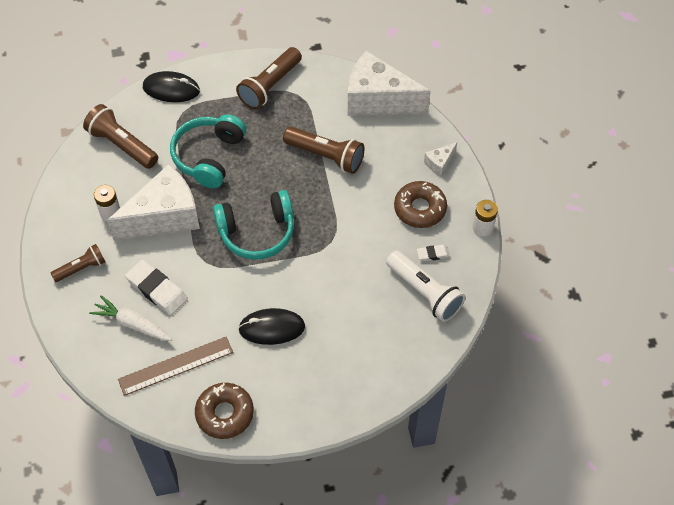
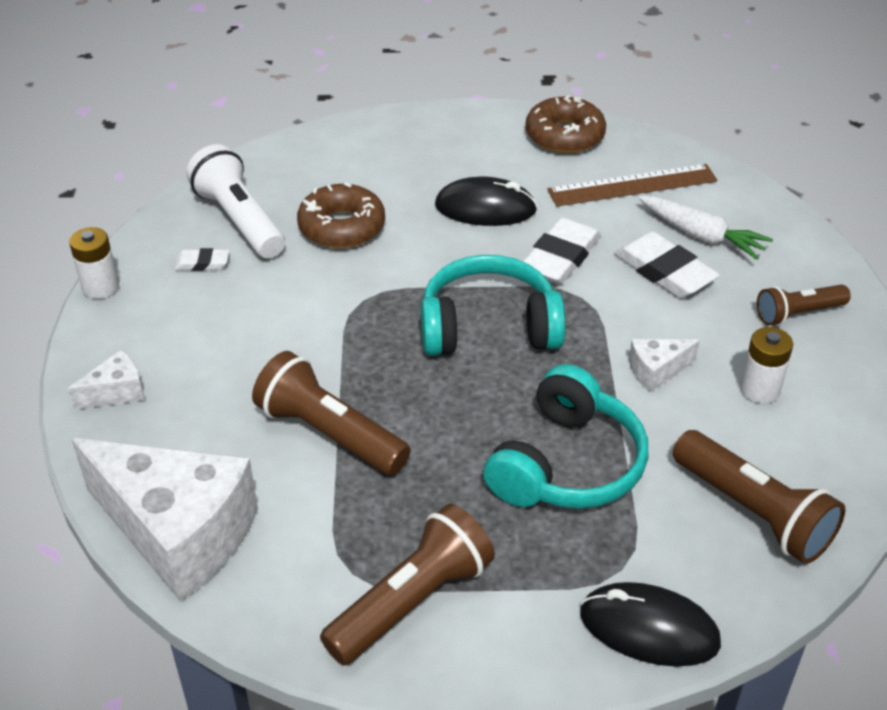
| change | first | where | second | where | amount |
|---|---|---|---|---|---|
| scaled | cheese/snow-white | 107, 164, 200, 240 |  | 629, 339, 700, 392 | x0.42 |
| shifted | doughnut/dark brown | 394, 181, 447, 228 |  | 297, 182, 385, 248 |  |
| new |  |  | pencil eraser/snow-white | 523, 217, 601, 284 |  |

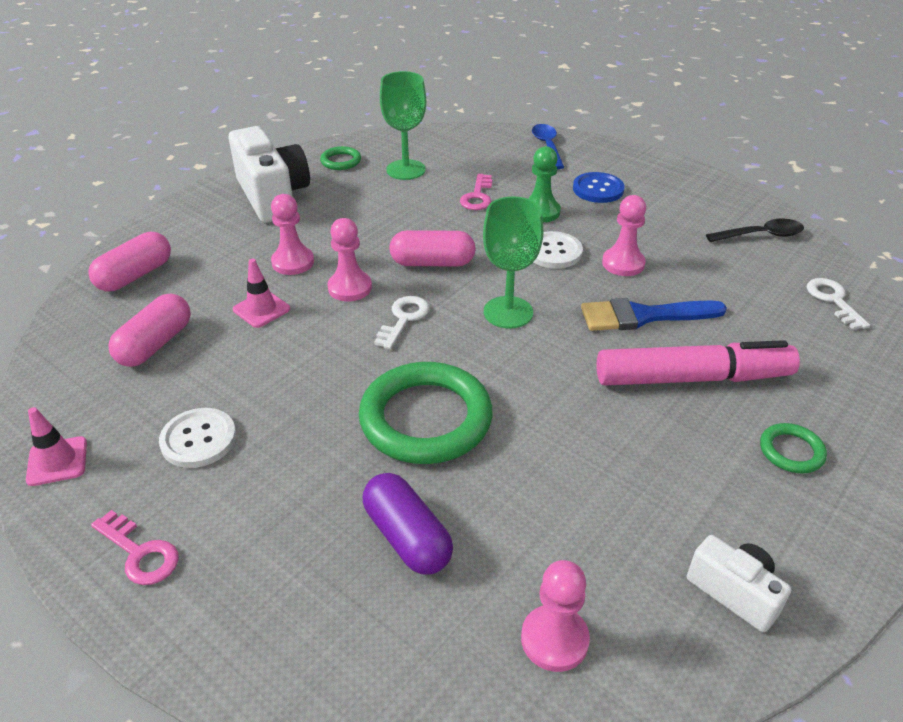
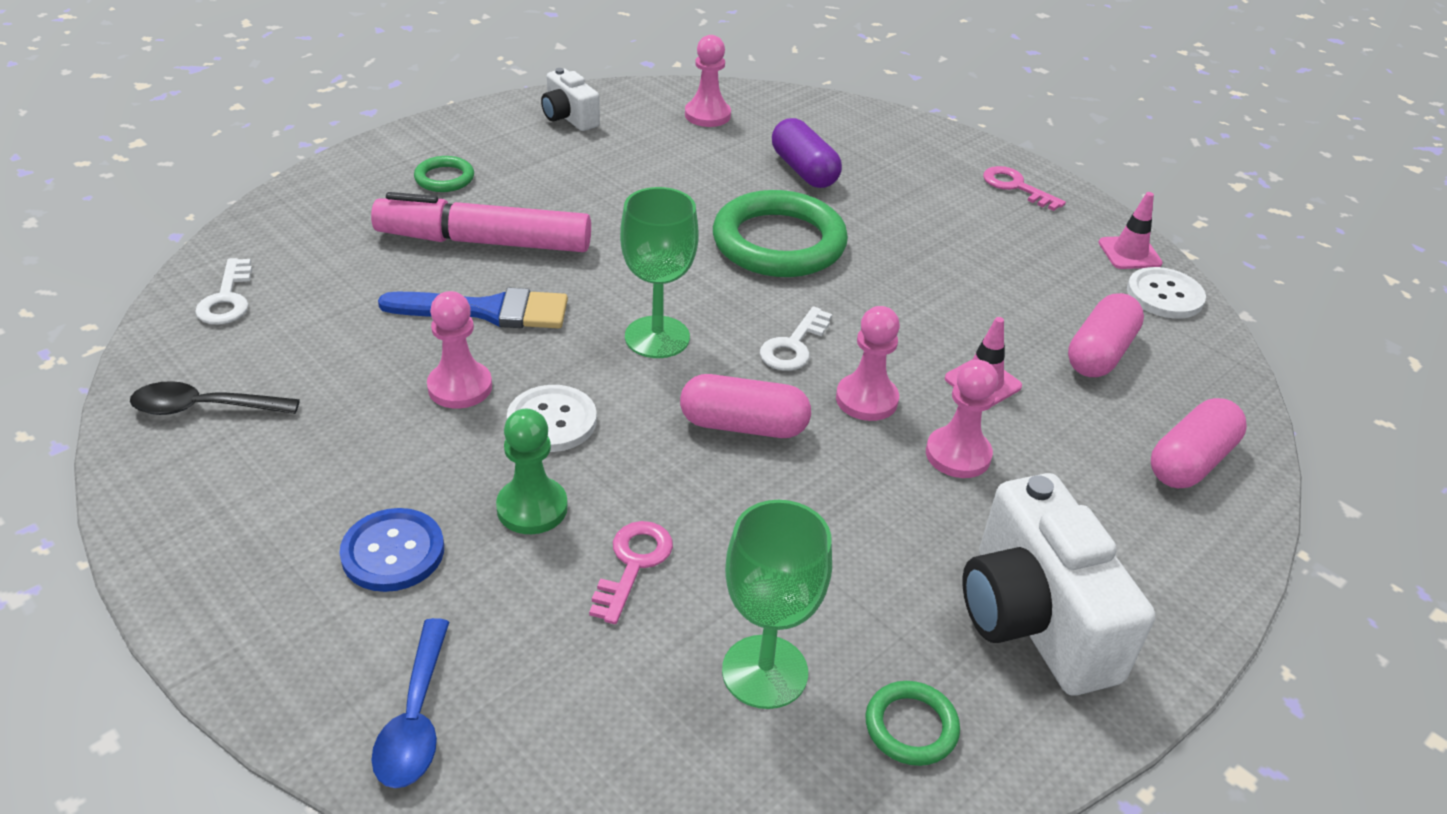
| change | first | where | second | where | amount |
|---|---|---|---|---|---|
| shifted | button/snow-white | 159, 408, 236, 468 |  | 1127, 267, 1206, 319 |  |

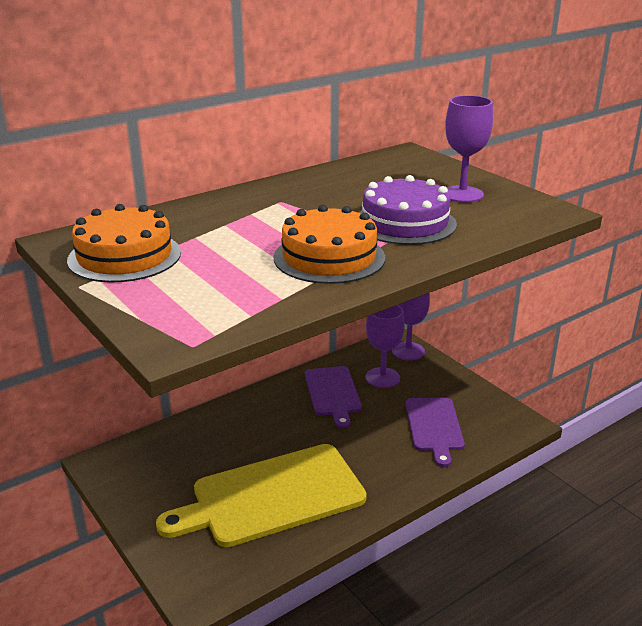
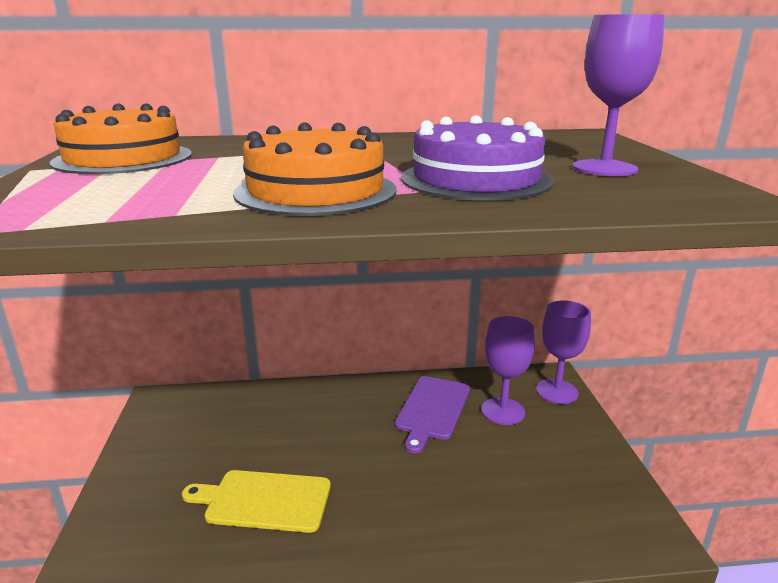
| change | first | where | second | where | amount |
|---|---|---|---|---|---|
| gone | chopping board/purple | 405, 397, 465, 467 |  |  |  |
| scaled | chopping board/bright yellow | 156, 444, 367, 547 |  | 182, 470, 331, 533 | x0.58 |

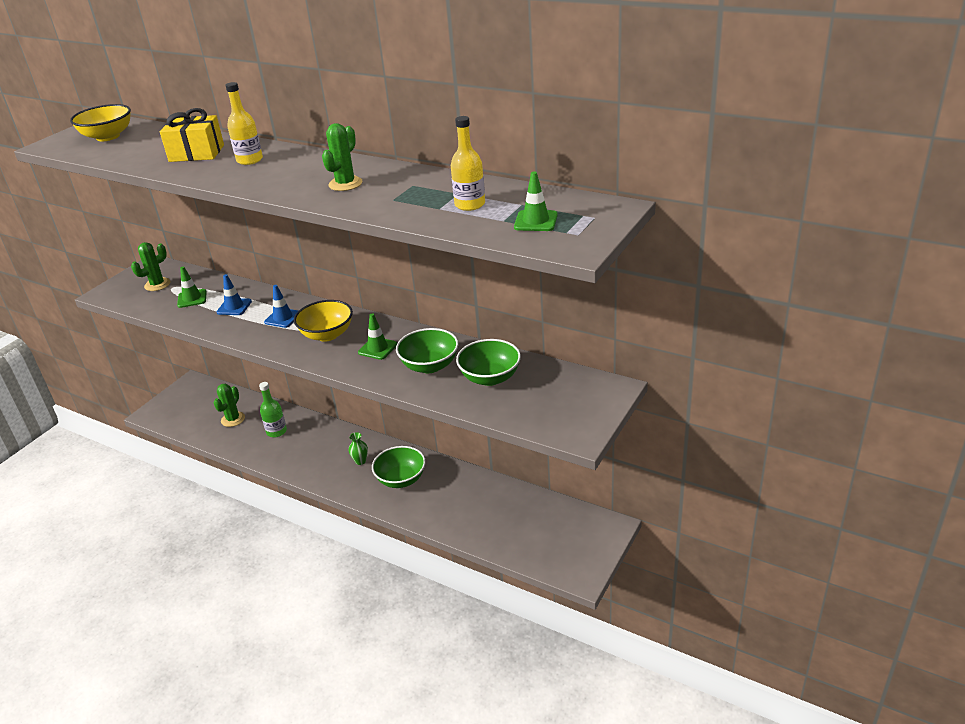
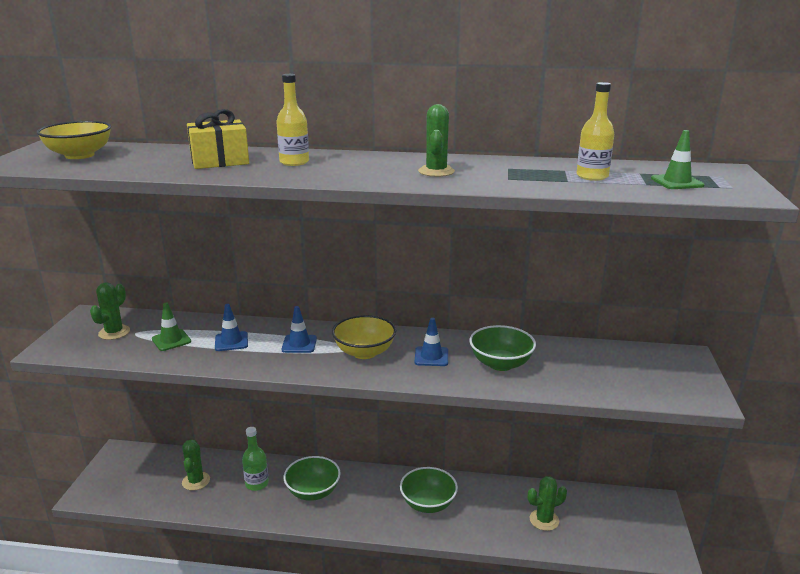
| change | first | where | second | where | amount |
|---|---|---|---|---|---|
| repainted | safety cone/green | 358, 313, 397, 360 | safety cone/blue | 415, 318, 448, 366 |  |
| shifted | bowl/green | 456, 339, 521, 386 |  | 284, 456, 341, 501 |  |
| gone | vase/green | 349, 432, 368, 465 |  |  |  |
| new |  |  | saguaro cactus/green | 528, 476, 567, 531 |  |

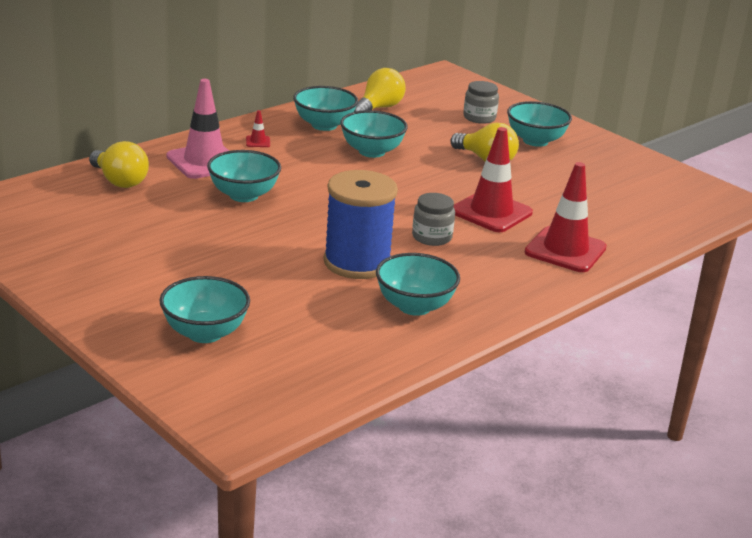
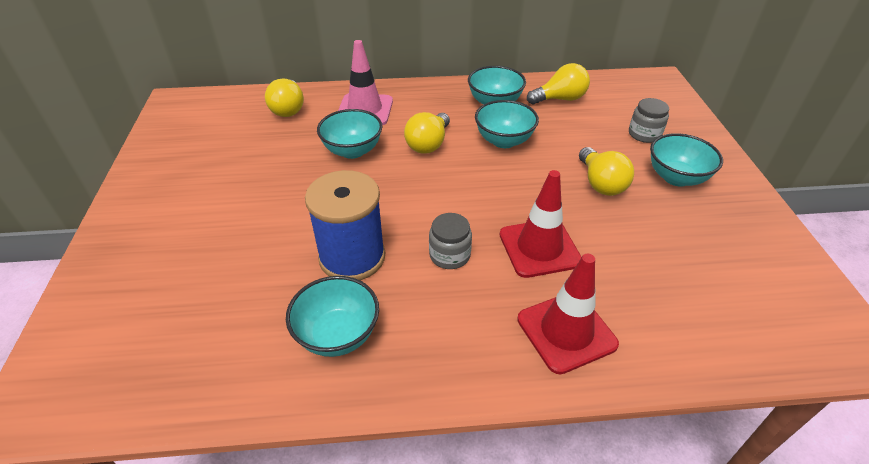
| change | first | where | second | where | amount |
|---|---|---|---|---|---|
| gone | safety cone/crimson | 246, 110, 270, 147 |  |  |  |
| gone | bowl/turquoise | 160, 276, 250, 343 |  |  |  |
| new |  |  | lightbulb/bright yellow | 404, 112, 450, 154 |  |

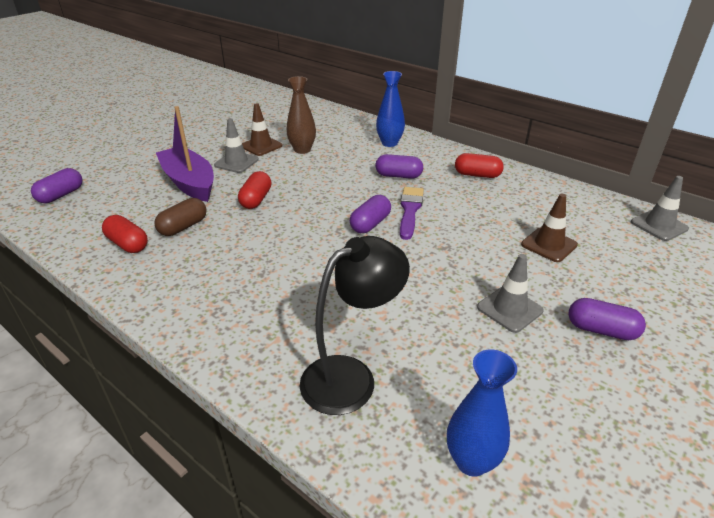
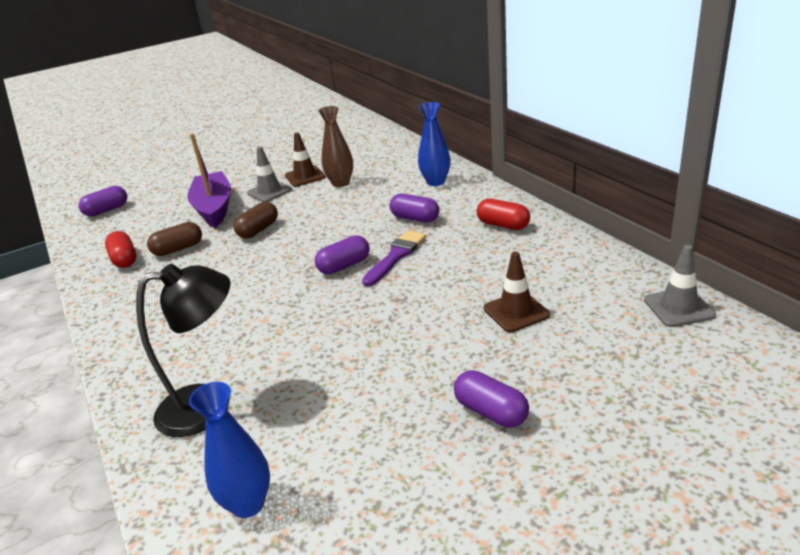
| change | first | where | second | where | amount |
|---|---|---|---|---|---|
| repainted | capsule/crimson | 238, 171, 271, 209 | capsule/dark brown | 234, 202, 278, 238 |  |
| gone | safety cone/ash-grey | 477, 254, 544, 333 |  |  |  |

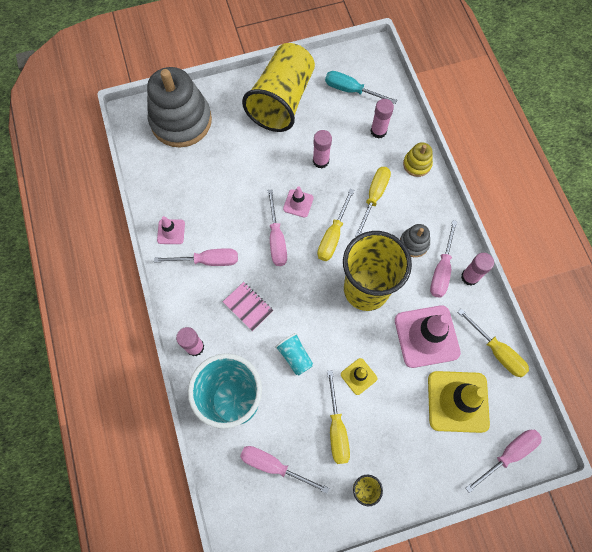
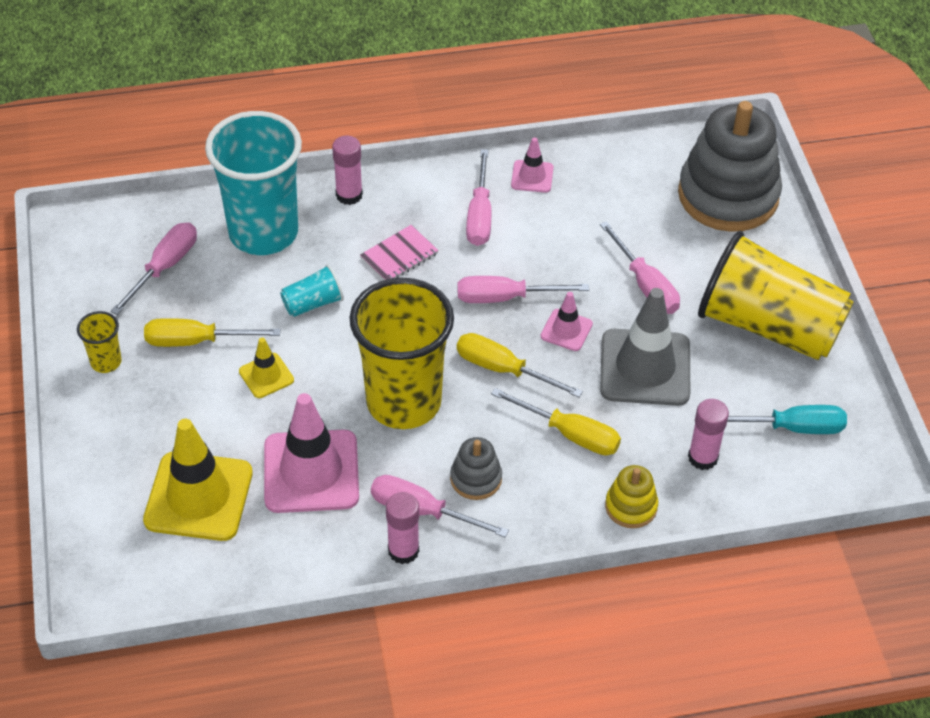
| change | first | where | second | where | amount |
|---|---|---|---|---|---|
| rotated | screwdriver/turquoise | 325, 71, 397, 104 |  | 727, 405, 847, 434 | 60 degrees clockwise |
| swapped | stick of glue/rosy | 313, 130, 332, 168 | safety cone/ash-grey | 600, 288, 690, 406 |  |
| gone | screwdriver/bright yellow | 458, 309, 529, 377 |  |  |  |
| shifted | screwdriver/rosy | 466, 430, 542, 493 |  | 600, 221, 680, 314 |  |

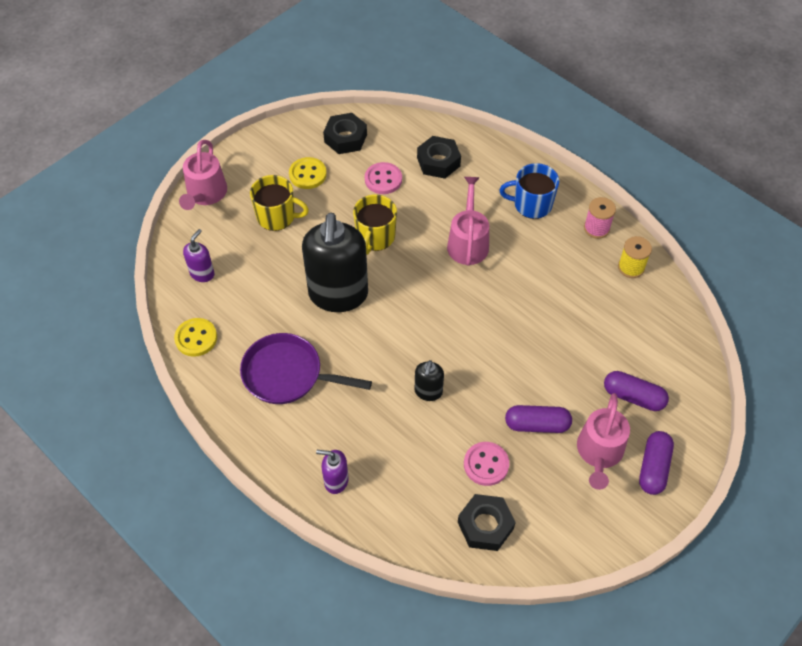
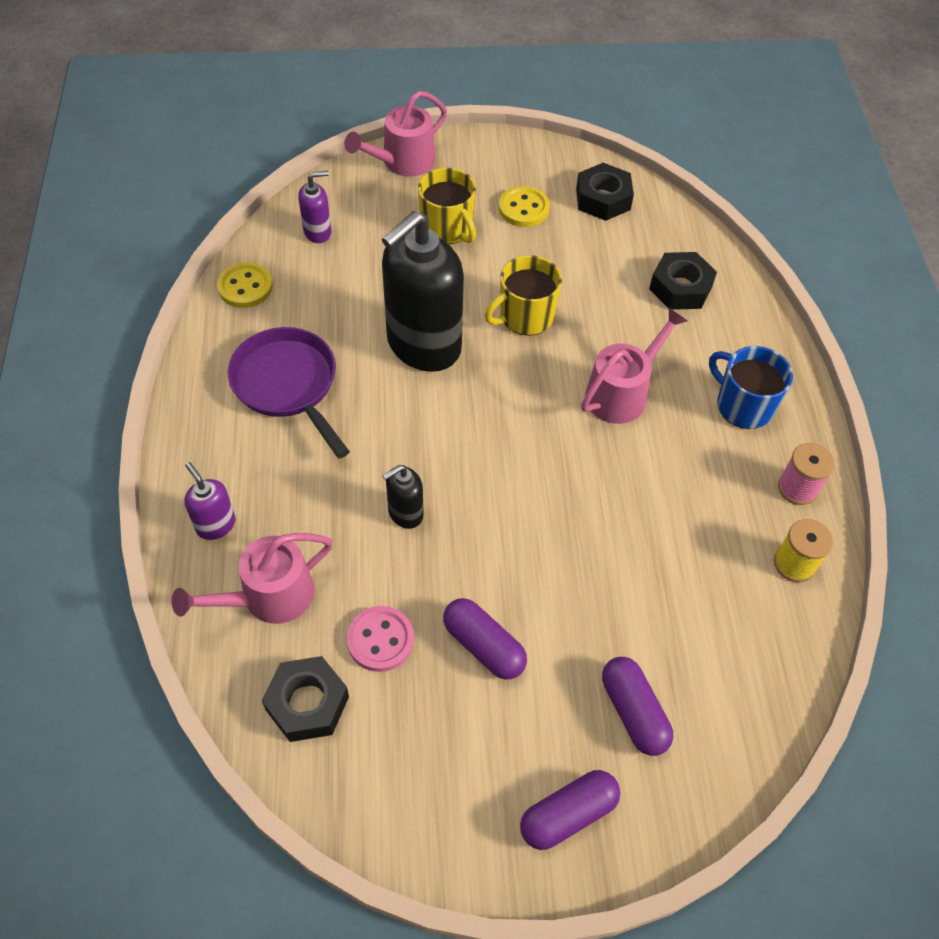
| change | first | where | second | where | amount |
|---|---|---|---|---|---|
| gone | button/rosy | 365, 162, 402, 194 |  |  |  |
| shifted | sprinkling can/rosy | 577, 393, 630, 490 |  | 172, 533, 333, 624 |  |

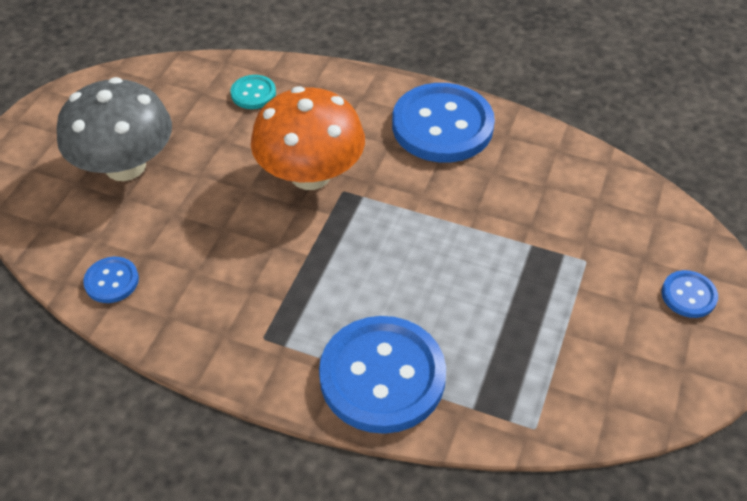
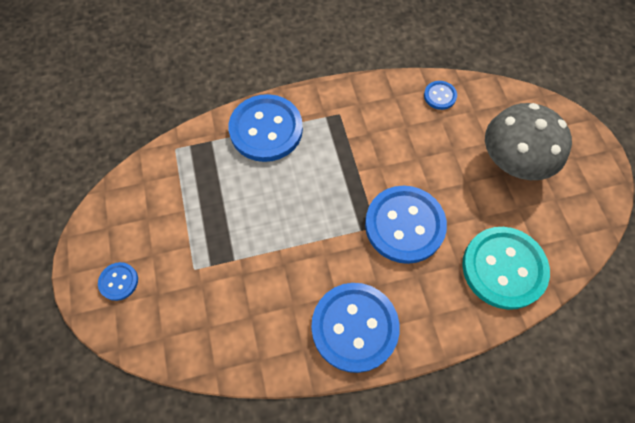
| change | first | where | second | where | amount |
|---|---|---|---|---|---|
| scaled | button/turquoise | 231, 75, 276, 109 |  | 462, 227, 550, 310 | x2.19 |
| swapped | toadstool/orange | 251, 86, 365, 190 | button/blue | 365, 186, 447, 264 |  |

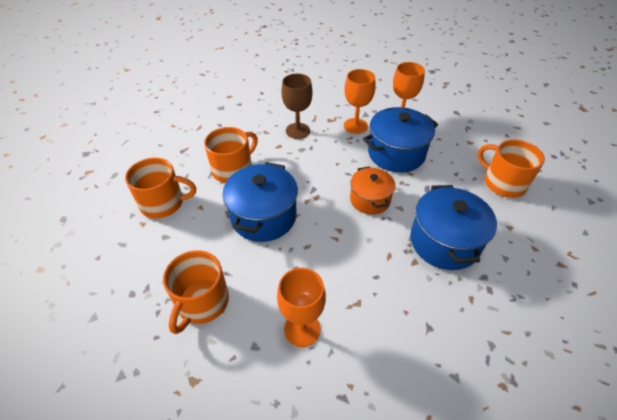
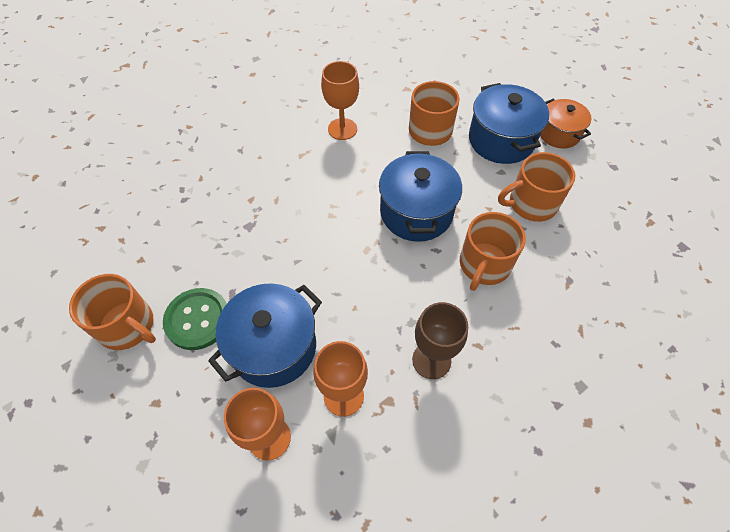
| change | first | where | second | where | amount |
|---|---|---|---|---|---|
| shifted | cooking pot/orange | 350, 166, 396, 215 |  | 540, 99, 591, 148 |  |
| shifted | cooking pot/blue | 410, 185, 497, 270 |  | 469, 83, 549, 164 |  |
| new |  |  | button/green | 163, 288, 227, 350 |  |

